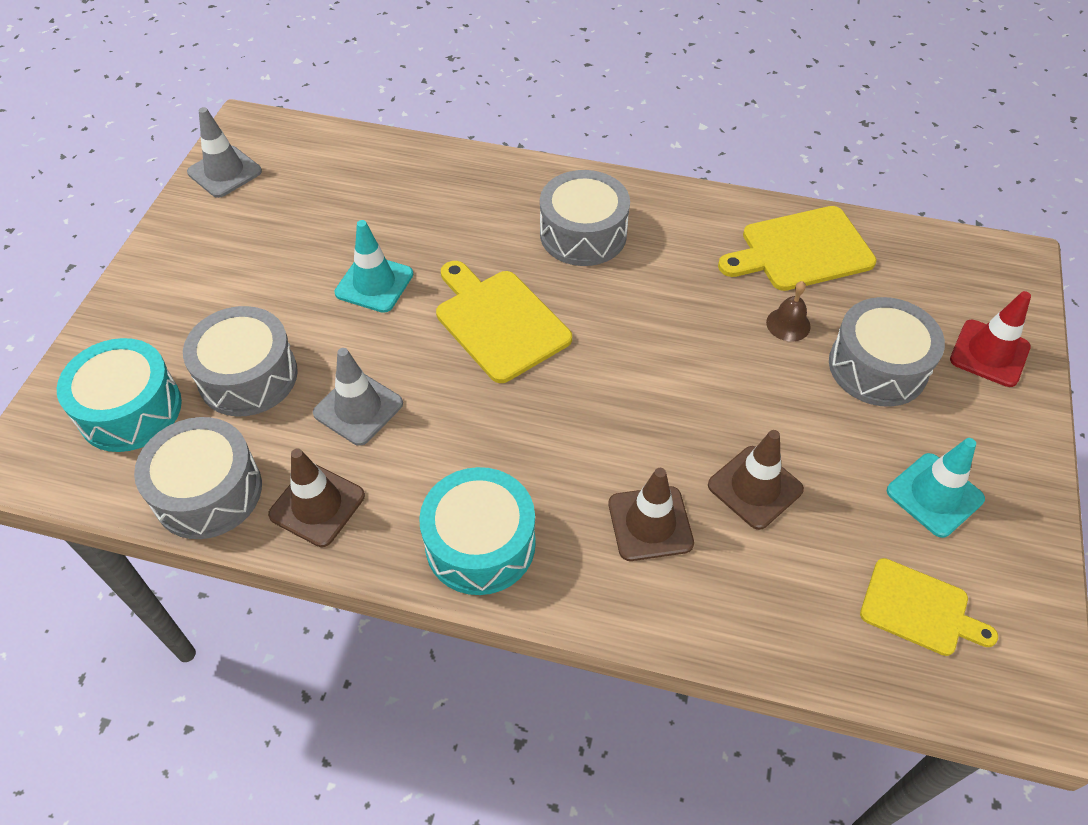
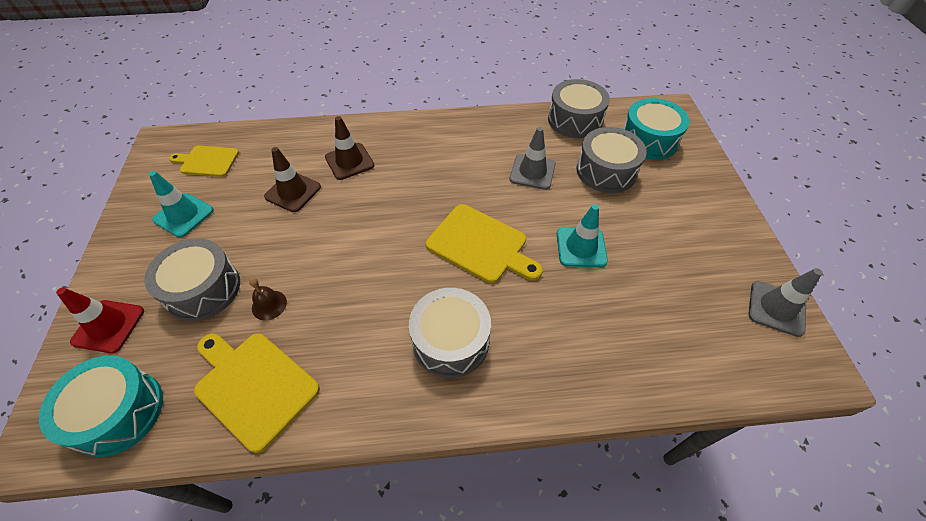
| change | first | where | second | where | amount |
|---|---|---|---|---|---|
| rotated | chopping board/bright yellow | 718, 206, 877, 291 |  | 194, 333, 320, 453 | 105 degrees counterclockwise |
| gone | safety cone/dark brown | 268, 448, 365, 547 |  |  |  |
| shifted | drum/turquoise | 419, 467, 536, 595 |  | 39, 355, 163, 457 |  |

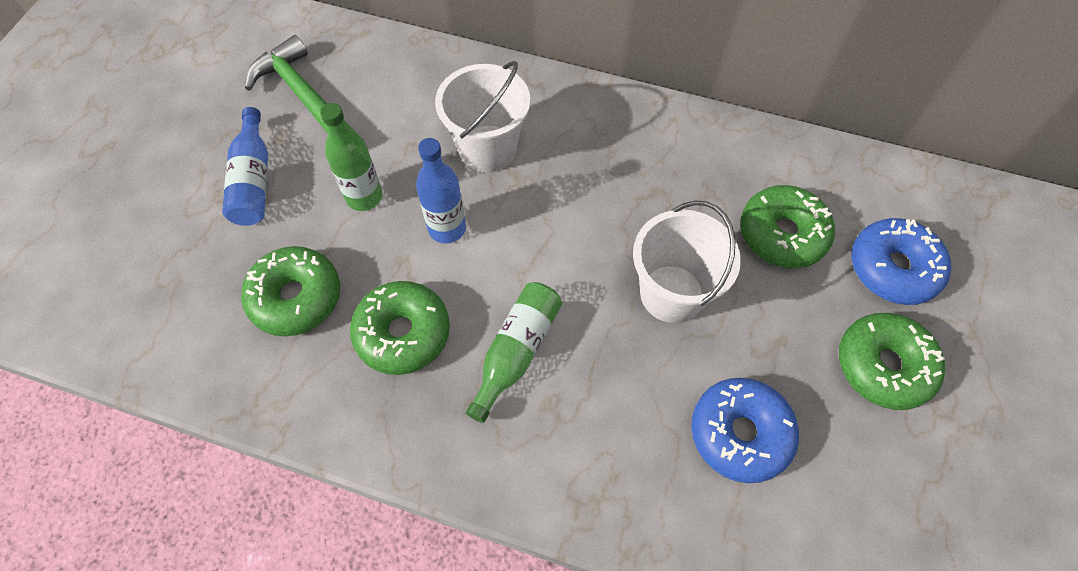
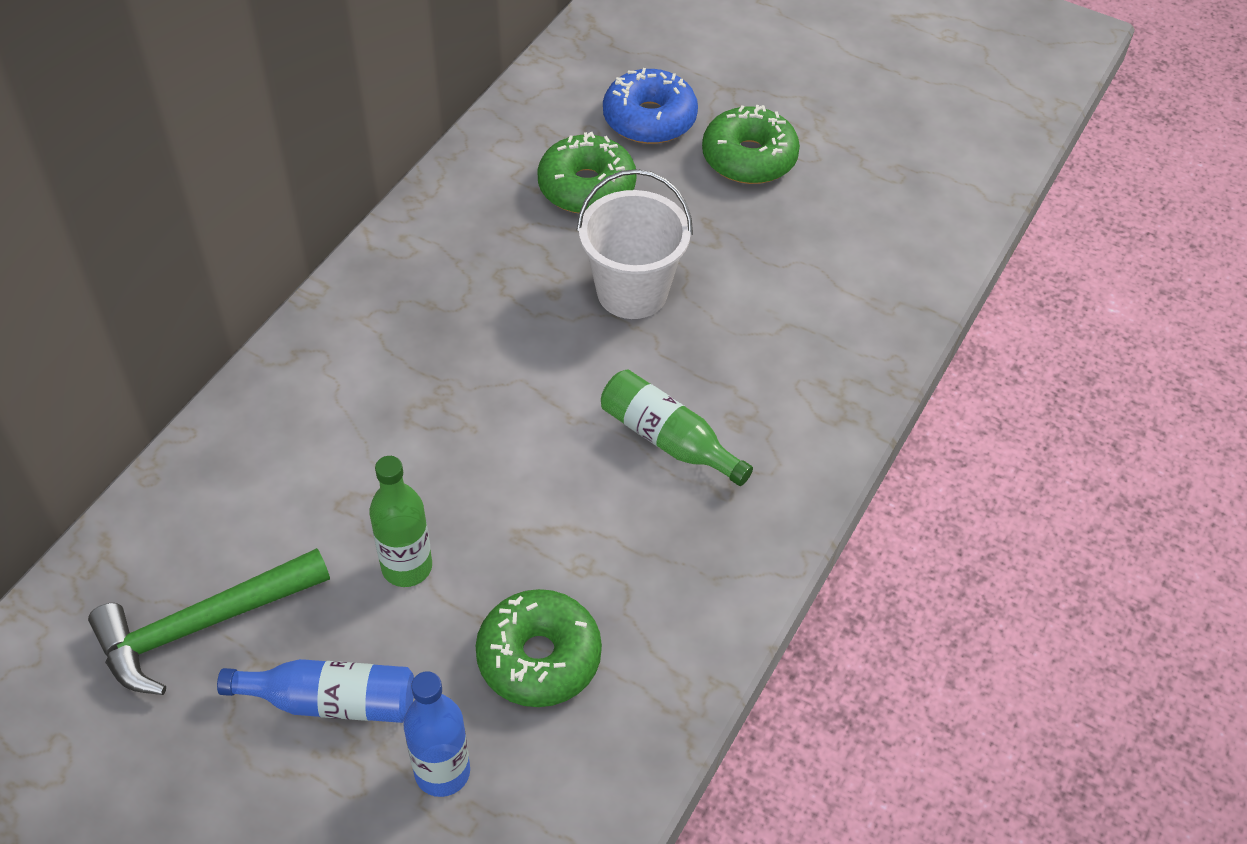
| change | first | where | second | where | amount |
|---|---|---|---|---|---|
| gone | pail/snow-white | 435, 61, 530, 172 |  |  |  |
| shifted | bottle/blue | 416, 138, 466, 243 |  | 403, 671, 470, 797 |  |
| gone | doughnut/green | 350, 281, 450, 375 |  |  |  |
| gone | doughnut/blue | 691, 378, 799, 483 |  |  |  |

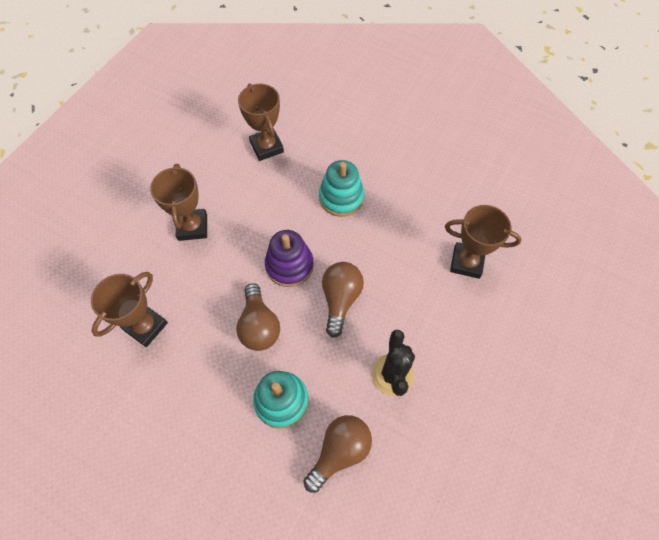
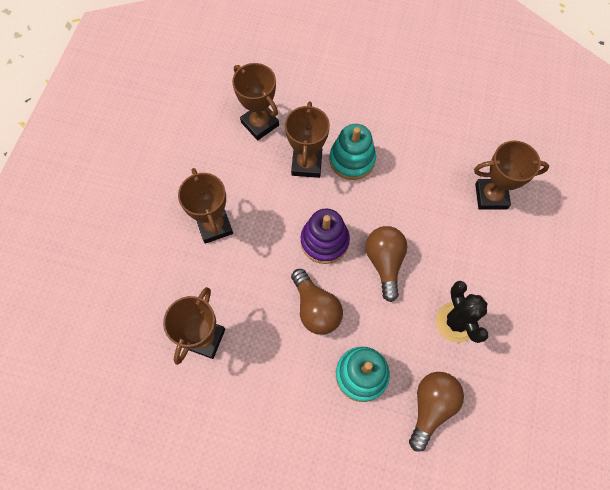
| change | first | where | second | where | amount |
|---|---|---|---|---|---|
| new |  |  | trophy/dark brown | 285, 102, 330, 178 |  |

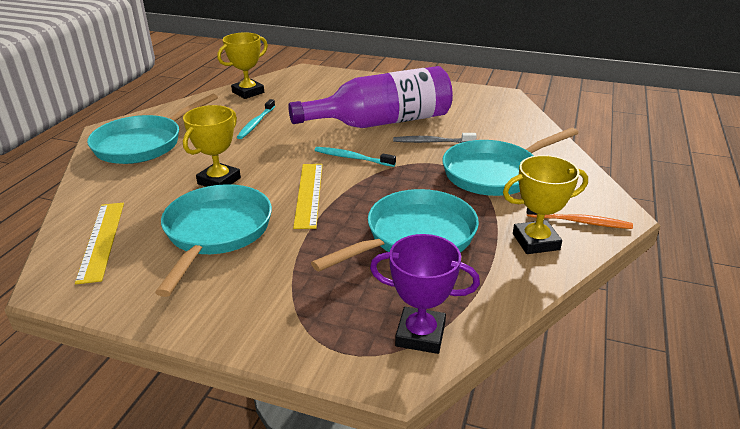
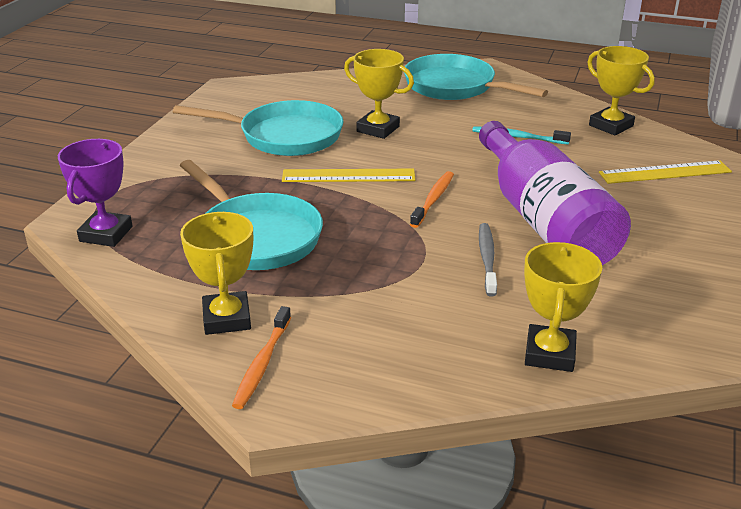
| change | first | where | second | where | amount |
|---|---|---|---|---|---|
| gone | pan/turquoise | 442, 128, 578, 196 |  |  |  |
| repainted | dental brush/turquoise | 315, 147, 396, 167 | dental brush/orange | 410, 171, 454, 228 |  |
| shifted | measuring stick/bright yellow | 75, 203, 124, 284 |  | 599, 161, 732, 184 |  |
| new |  |  | trophy/bright yellow | 524, 242, 602, 372 |  |

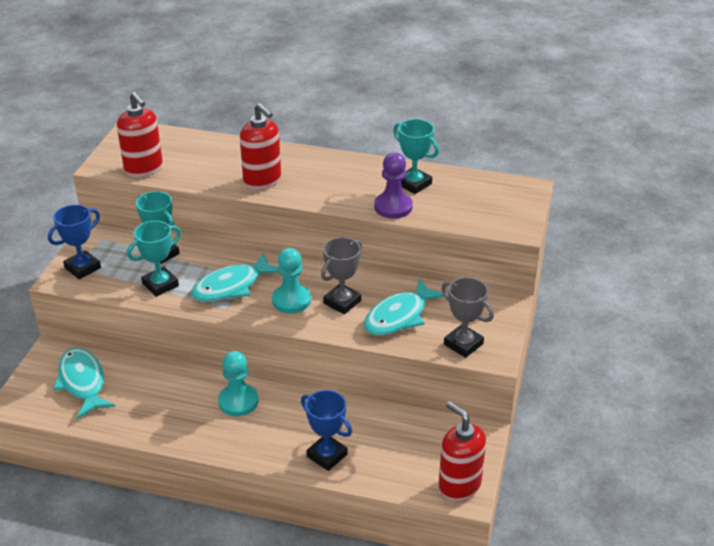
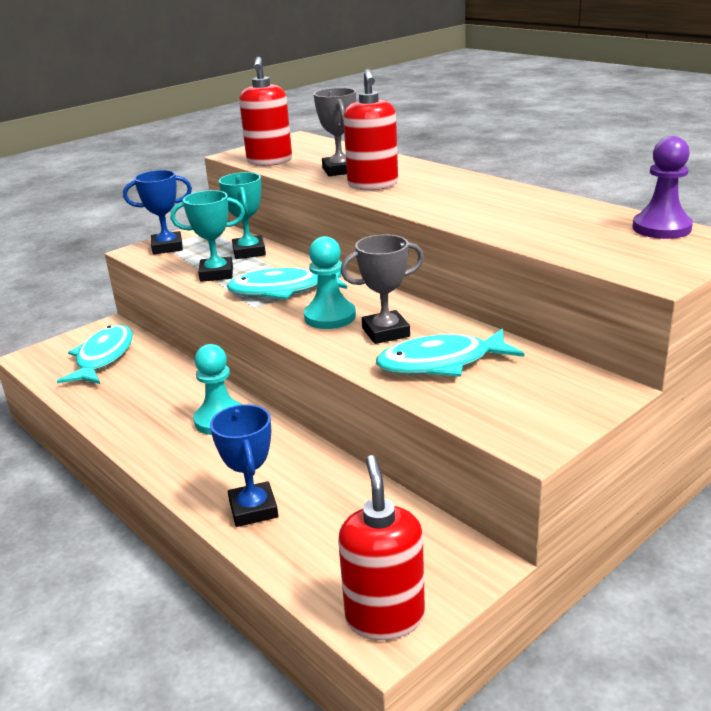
| change | first | where | second | where | amount |
|---|---|---|---|---|---|
| gone | trophy/turquoise | 393, 119, 439, 194 |  |  |  |
| shifted | game pawn/purple | 374, 153, 413, 219 |  | 632, 136, 693, 239 |  |
| shifted | trophy/ash-grey | 441, 277, 494, 358 |  | 314, 88, 356, 176 |  |

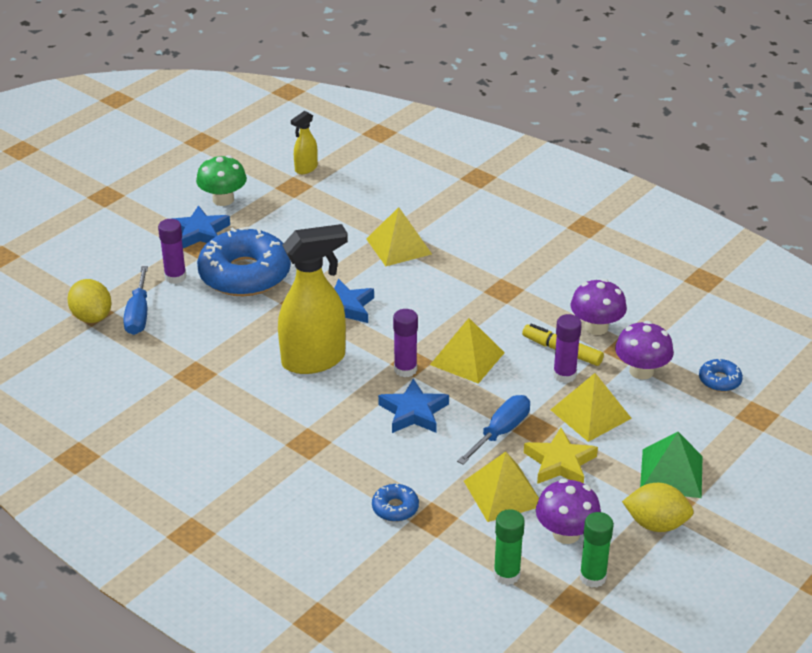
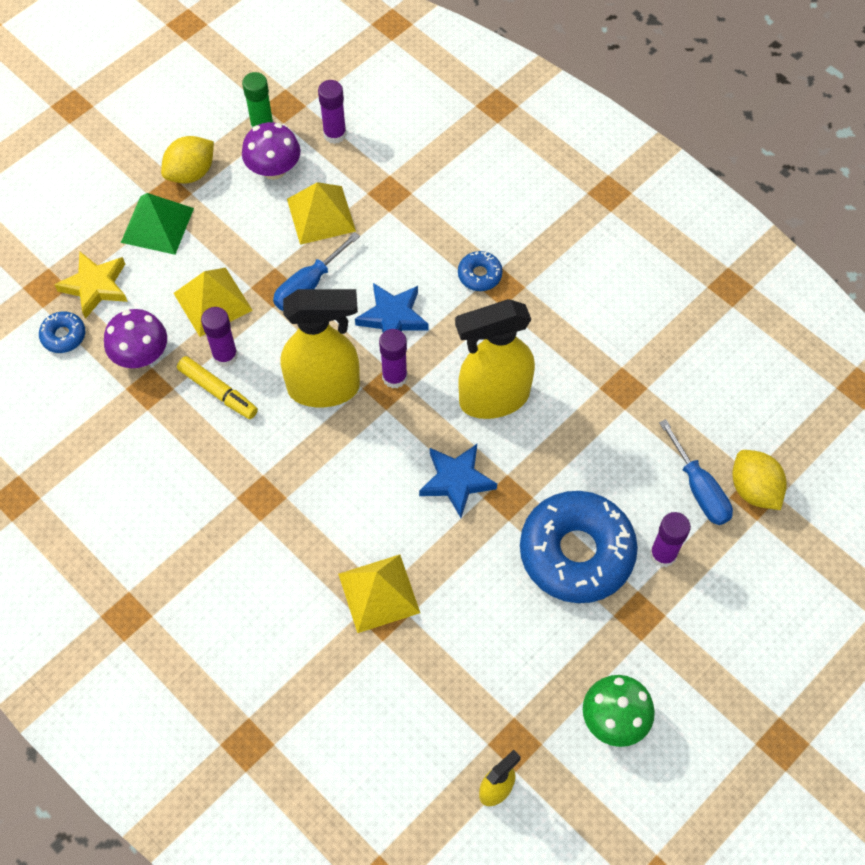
| change | first | where | second | where | amount |
|---|---|---|---|---|---|
| gone | star shape/blue | 171, 205, 230, 248 |  |  |  |
| rotated | screwdriver/blue | 123, 266, 148, 335 |  | 659, 419, 733, 525 | 150 degrees clockwise |
| gone | toadstool/purple | 571, 279, 627, 335 |  |  |  |
| swapped | solid pyramid/bright yellow | 430, 318, 505, 384 | spray bottle/bright yellow | 281, 289, 360, 407 |  |
| shifted | star shape/bright yellow | 524, 428, 598, 484 |  | 54, 252, 128, 319 |  |
| shifted | doughnut/blue | 372, 483, 419, 522 |  | 458, 251, 503, 291 |  |
| rotated | lemon/bright yellow | 622, 483, 694, 532 |  | 161, 136, 214, 184 | 60 degrees counterclockwise |
| repainted | stick of glue/green | 493, 509, 525, 585 | stick of glue/purple | 318, 80, 347, 144 |  |

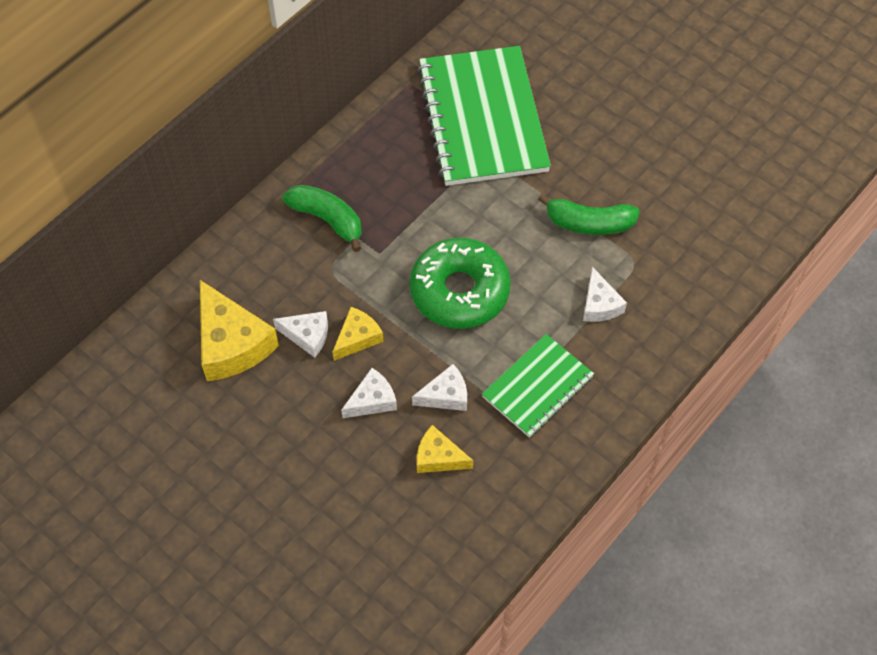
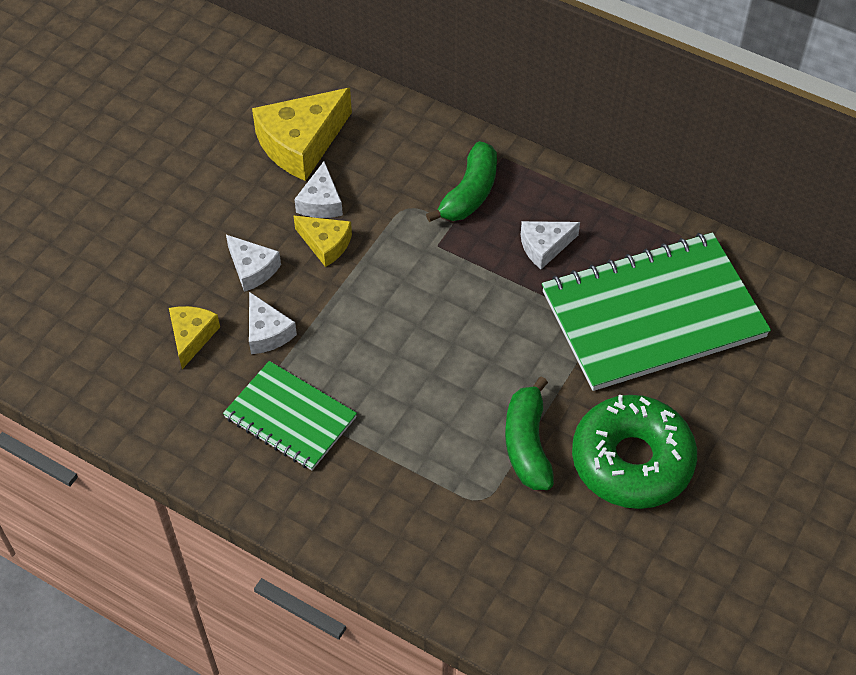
| change | first | where | second | where | amount |
|---|---|---|---|---|---|
| shifted | doughnut/green | 410, 238, 511, 329 |  | 572, 395, 697, 509 |  |
| shifted | cheese/snow-white | 583, 267, 627, 322 |  | 521, 221, 580, 269 |  |

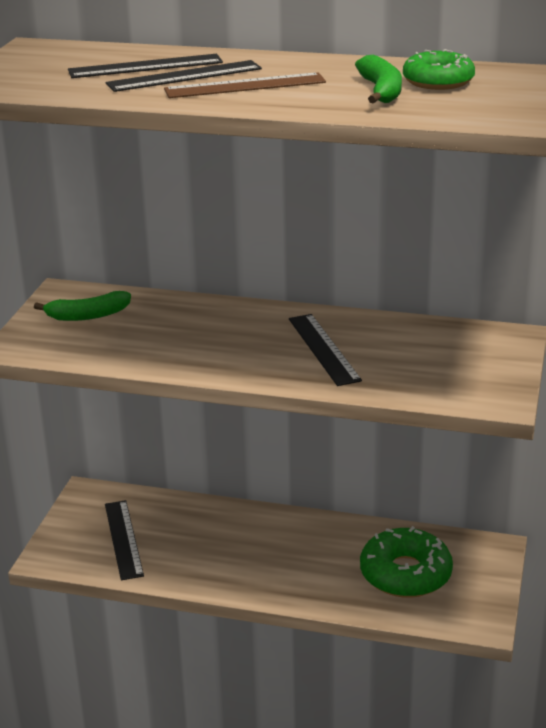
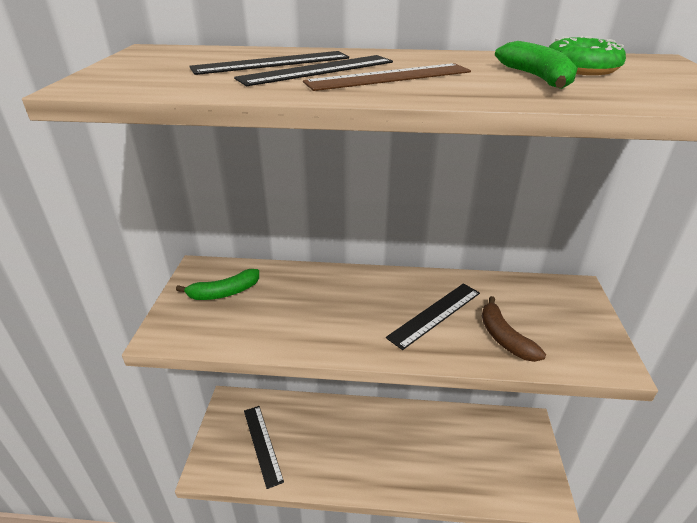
| change | first | where | second | where | amount |
|---|---|---|---|---|---|
| rotated | measuring stick/jet-black | 289, 314, 362, 386 |  | 386, 283, 480, 350 | 75 degrees clockwise |
| gone | doughnut/green | 360, 526, 453, 598 |  |  |  |
| new |  |  | toy banana/dark brown | 482, 296, 546, 362 |  |

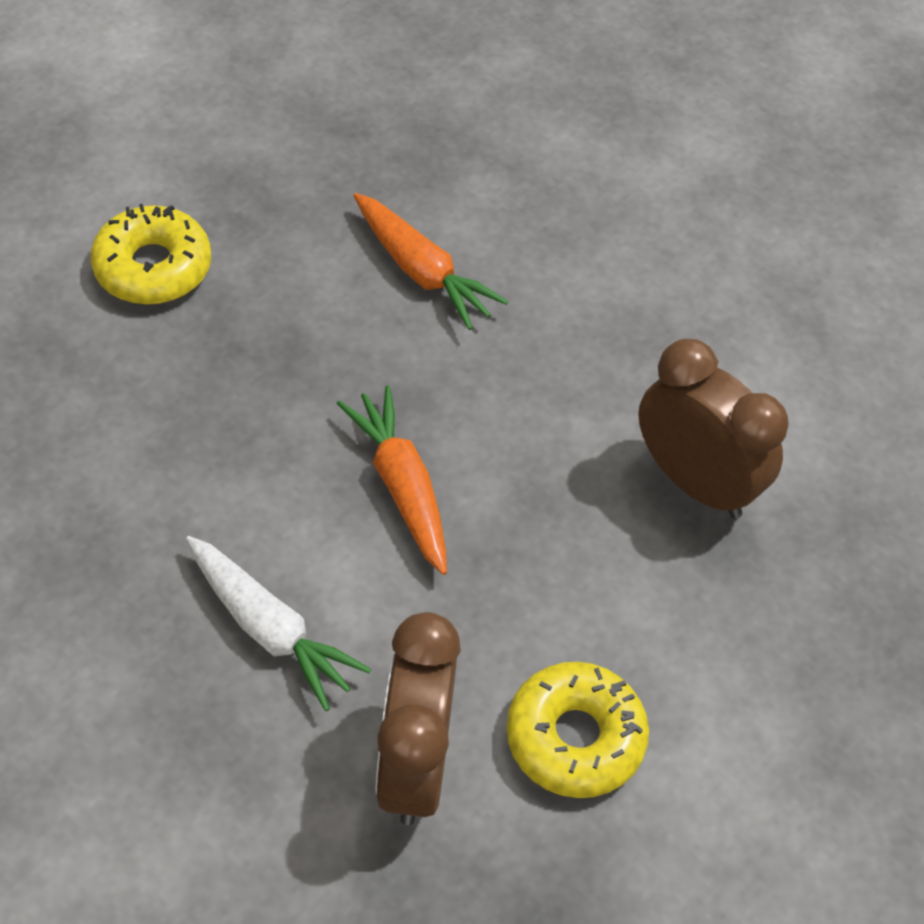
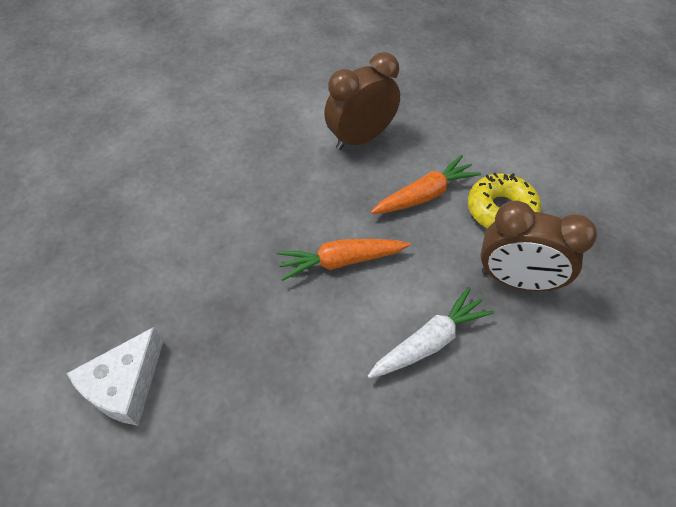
| change | first | where | second | where | amount |
|---|---|---|---|---|---|
| shifted | toy carrot/orange | 353, 193, 509, 330 |  | 371, 155, 481, 214 |  |
| swapped | doughnut/bright yellow | 91, 204, 211, 305 | cheese/snow-white | 67, 327, 164, 426 |  |

